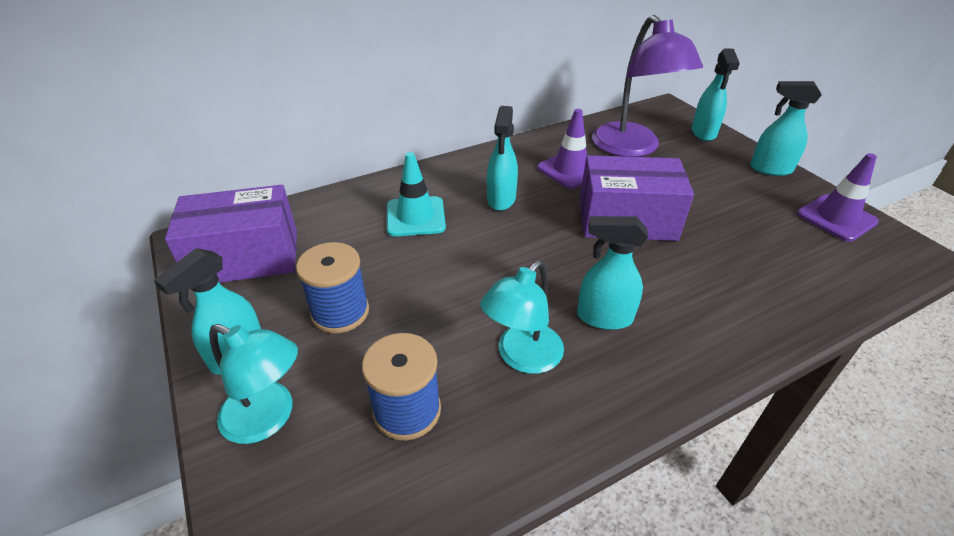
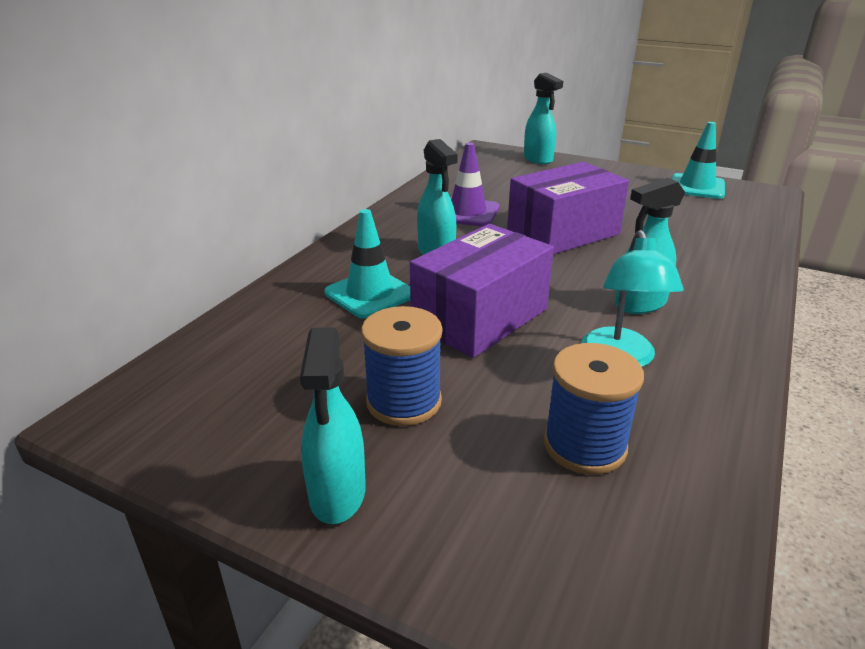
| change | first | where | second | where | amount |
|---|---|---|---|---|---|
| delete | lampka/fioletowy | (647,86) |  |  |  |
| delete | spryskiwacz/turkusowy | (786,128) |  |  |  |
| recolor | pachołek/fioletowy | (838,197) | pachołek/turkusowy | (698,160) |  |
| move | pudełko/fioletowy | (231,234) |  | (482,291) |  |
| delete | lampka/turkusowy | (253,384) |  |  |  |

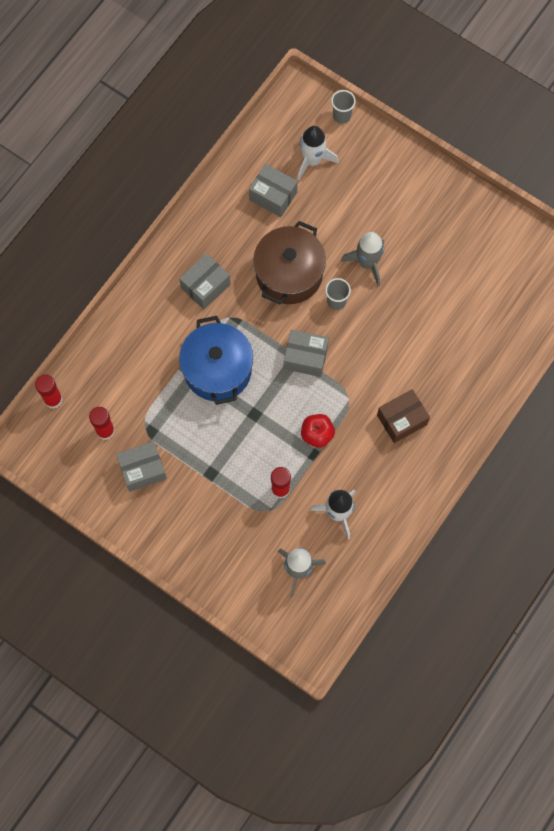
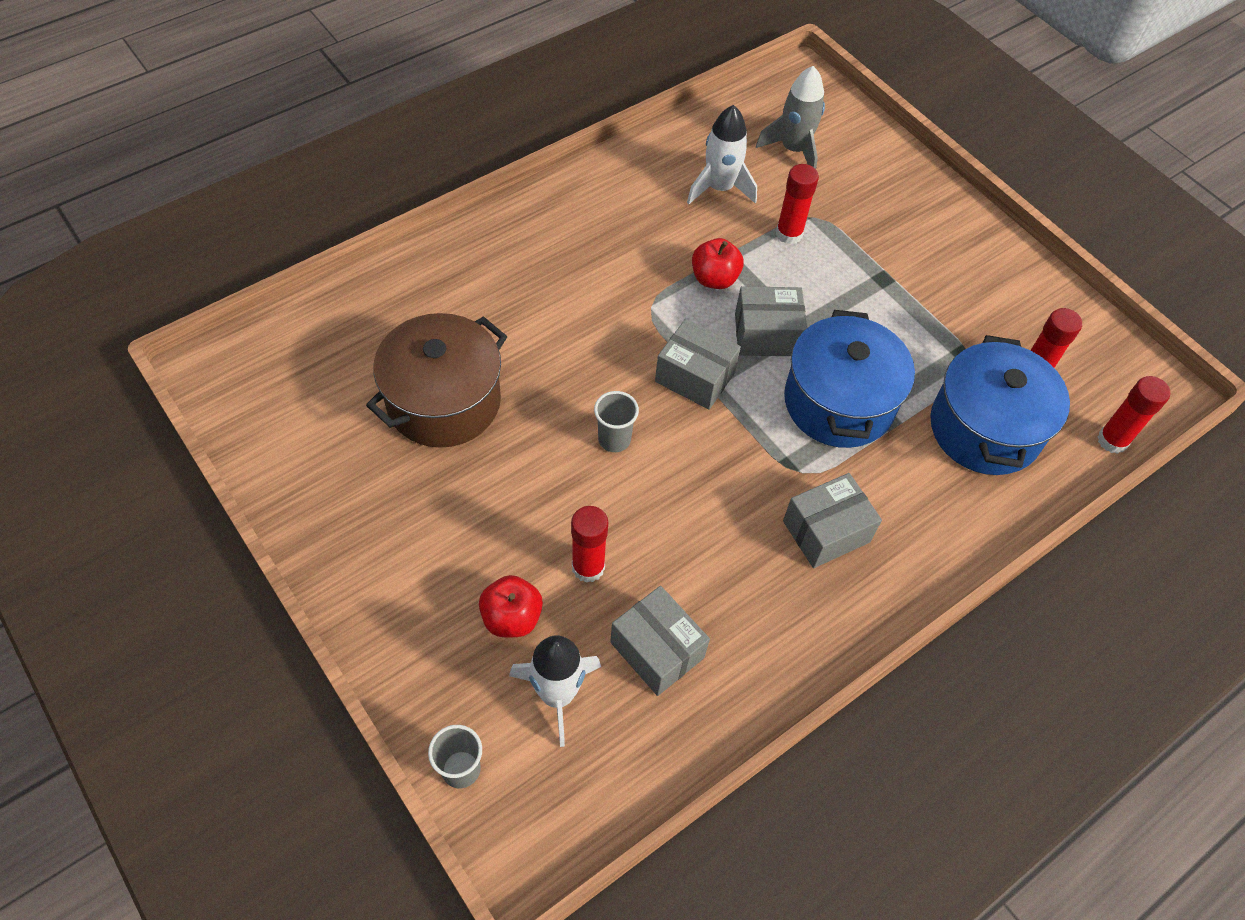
| change | first | where | second | where | amount |
|---|---|---|---|---|---|
| move | garnek/brązowy | (289,262) |  | (437,380) |  |
| delete | rakieta/szary | (362,259) |  |  |  |
| delete | pudełko/brązowy | (403,416) |  |  |  |
| move | pudełko/szary | (141,466) |  | (771,321) |  |
| insert |  |  | garnek/niebieski | (1000,405) |  |
| insert |  |  | klej w sztyfcie/czerwony | (589,544) |  |
| insert |  |  | jabłko/czerwony | (511,606) |  |

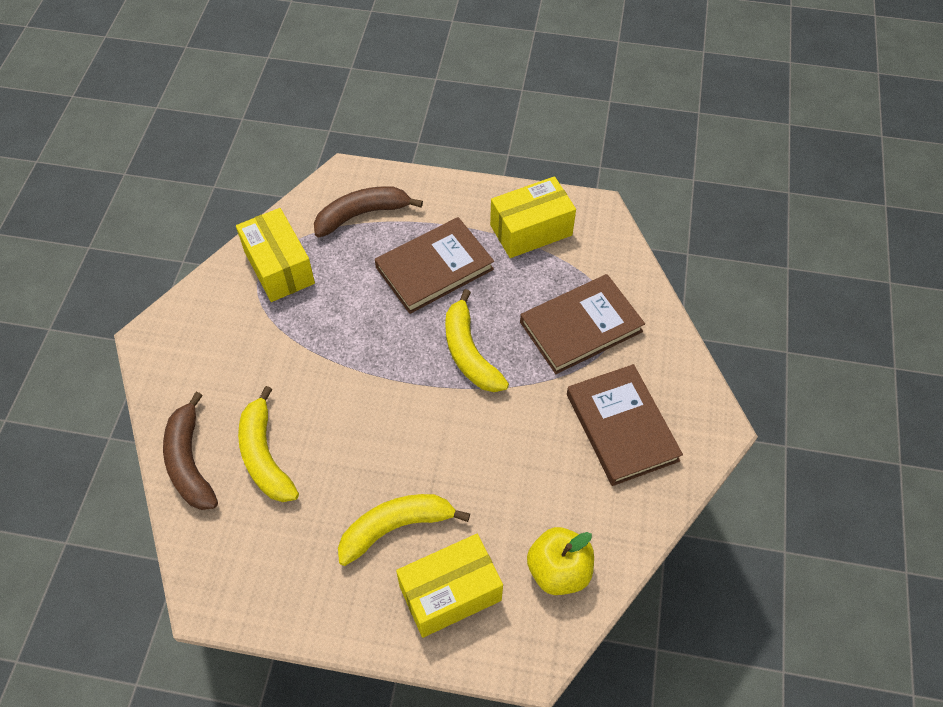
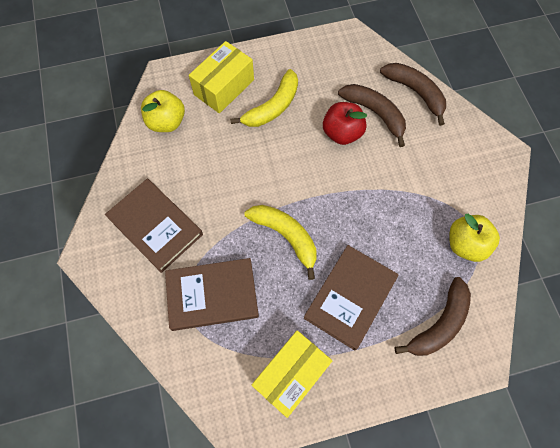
| change | first | where | second | where | amount |
|---|---|---|---|---|---|
| replace | pudełko/żółty | (275,255) | jabłko/żółty | (474,238) |  |
| rotate | książka/brązowy | (582,324) |  | (212,294) | 45 degrees clockwise |
| recolor | banan/żółty | (268,444) | banan/brązowy | (372,115) |  |
| insert |  |  | jabłko/czerwony | (345,123) |  |

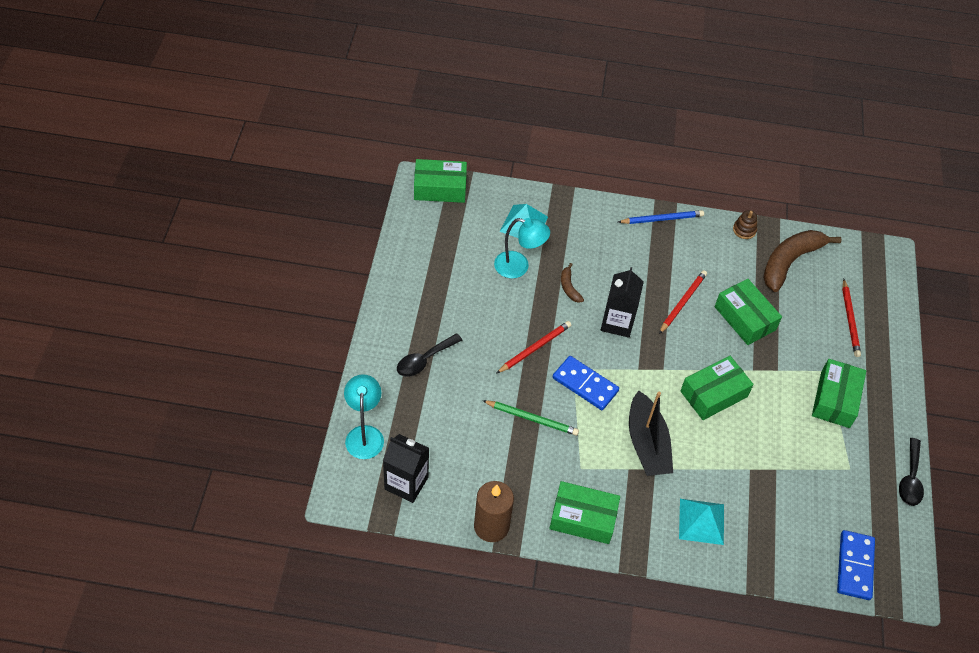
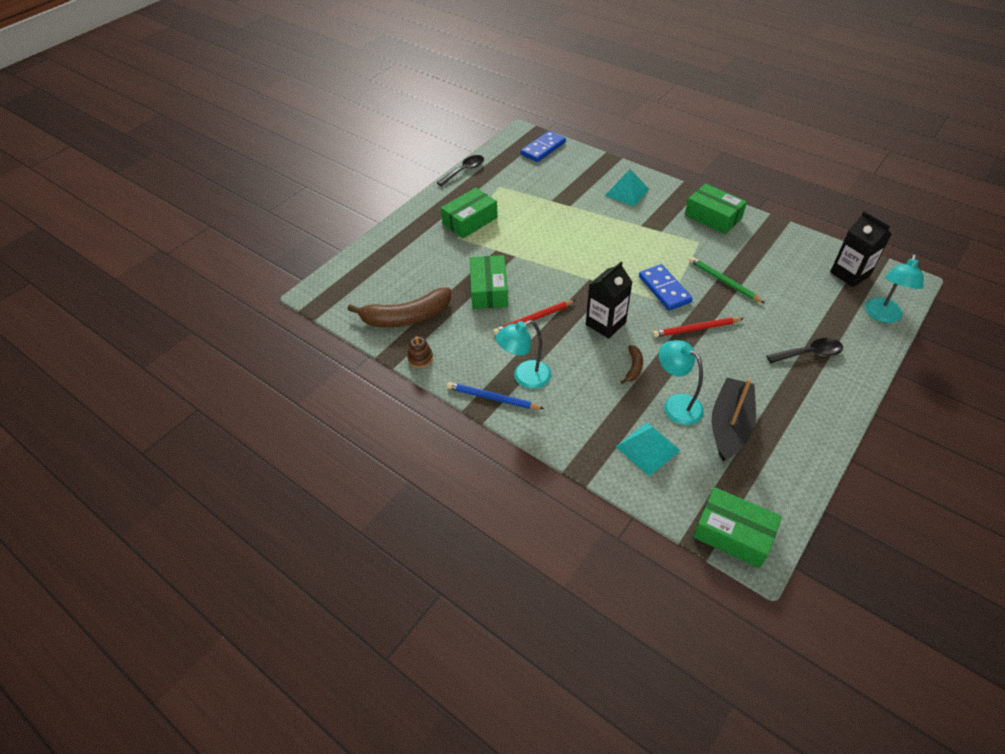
| change | first | where | second | where | amount |
|---|---|---|---|---|---|
| delete | ołówek/czerwony | (851,318) |  |  |  |
| delete | pudełko/zielony | (717,388) |  |  |  |
| move | łódka/czarny | (651,433) |  | (734,419) |  |
| delete | świeca/brązowy | (494,511) |  |  |  |
| insert |  |  | lampka/turkusowy | (523,354) |  |

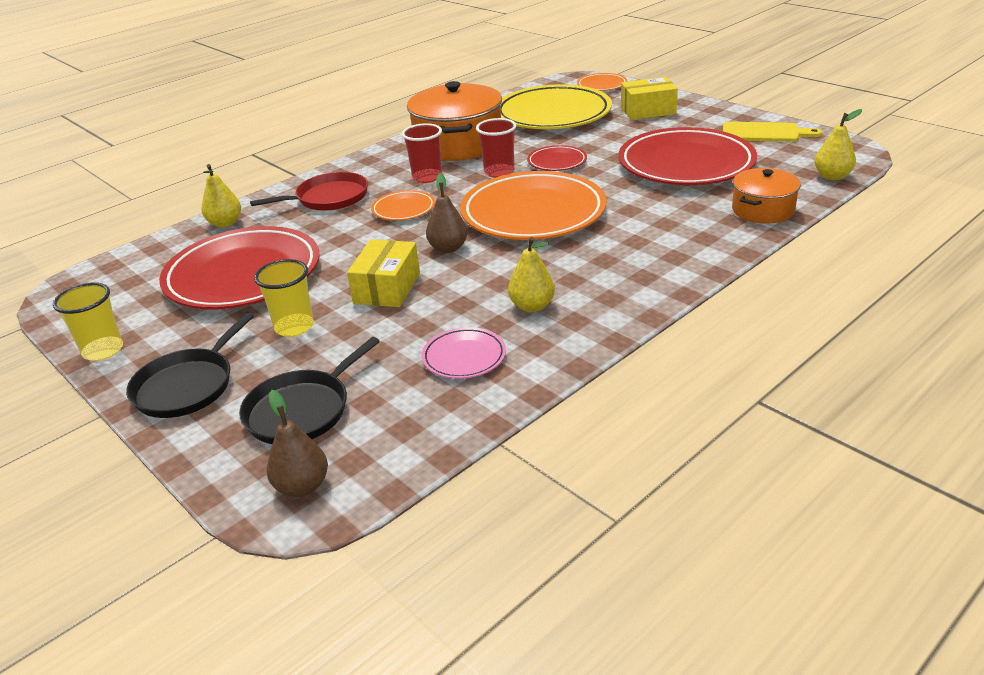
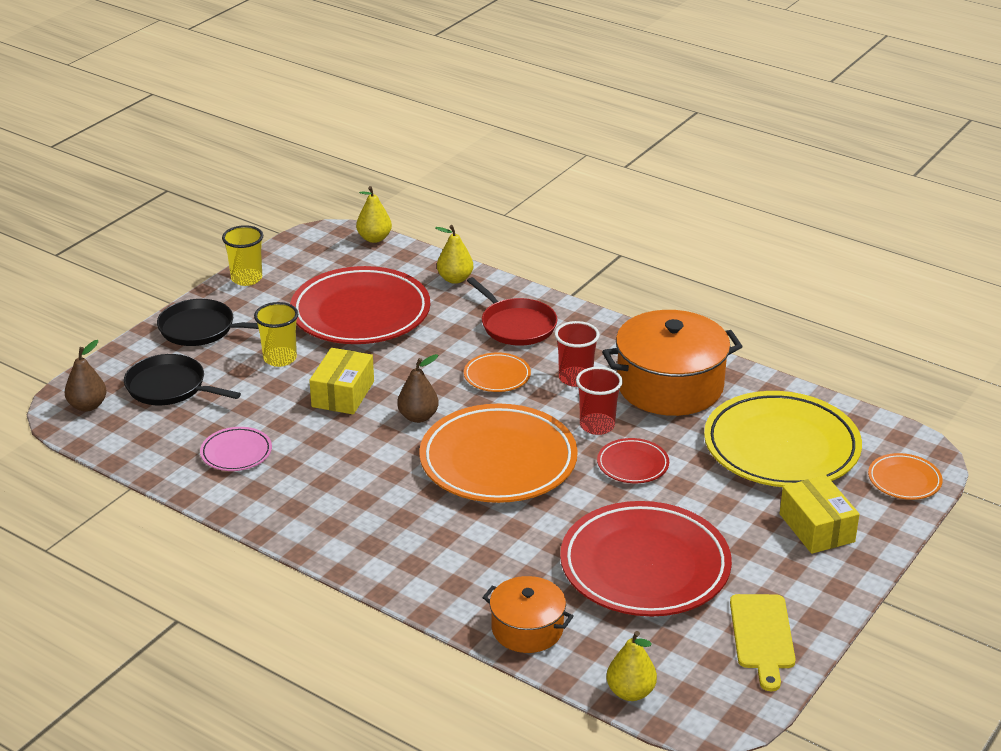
| change | first | where | second | where | amount |
|---|---|---|---|---|---|
| move | gruszka/żółty | (531,274) |  | (374,214) |  |
| rotate | pudełko/żółty | (383,273) |  | (341,381) | 75 degrees counterclockwise |

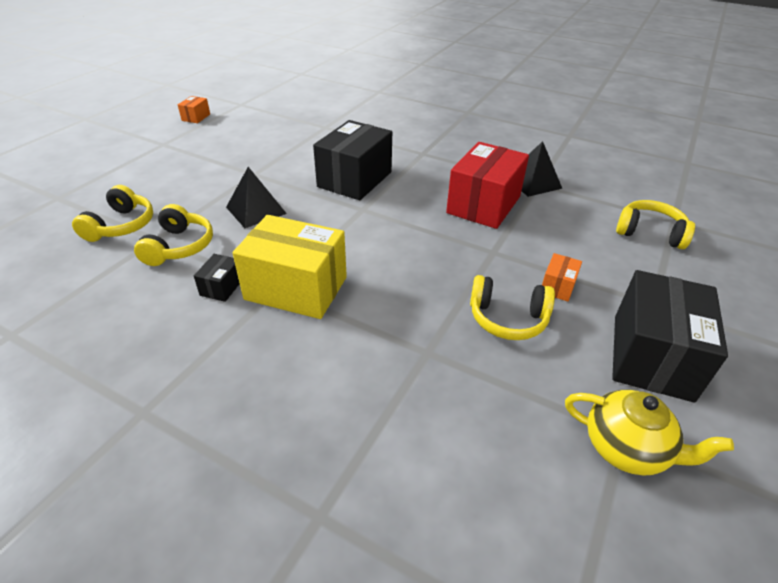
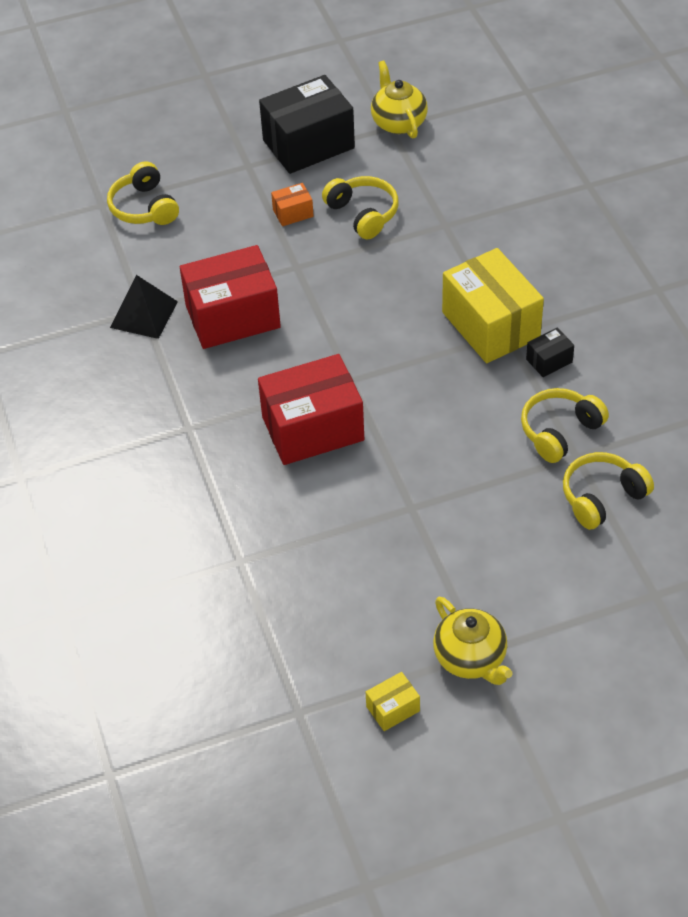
| change | first | where | second | where | amount |
|---|---|---|---|---|---|
| recolor | pudełko/pomarańczowy | (194,109) | pudełko/żółty | (393,701) |  |
| recolor | pudełko/czarny | (352,160) | pudełko/czerwony | (311,409) |  |
| delete | piramida/czarny | (256,197) |  |  |  |
| insert |  |  | imbryk/żółty | (472,641) |  |

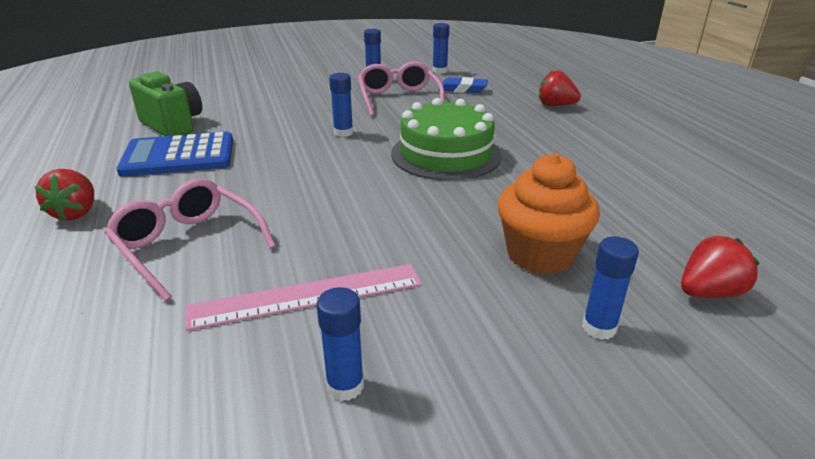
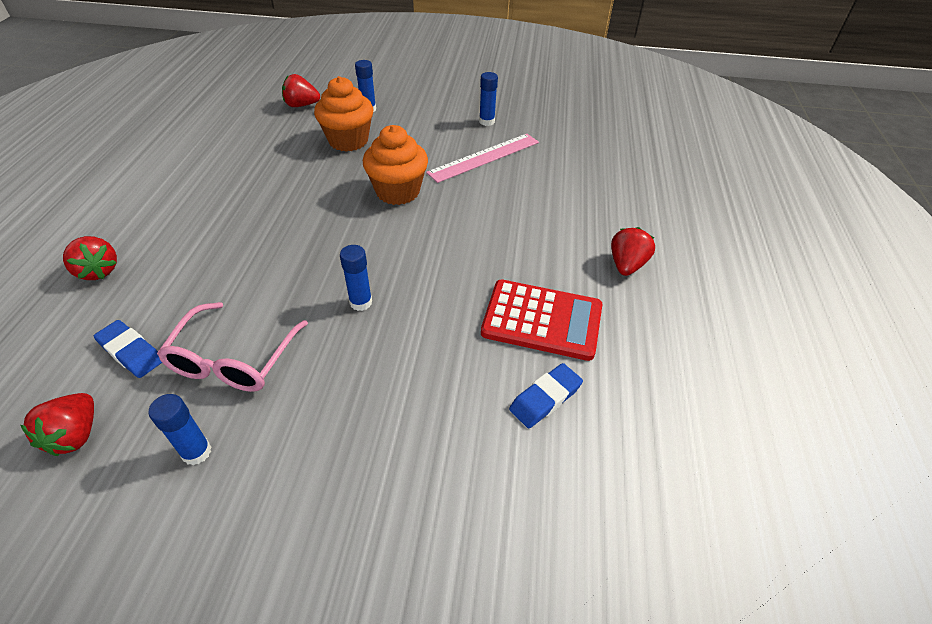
| change | first | where | second | where | amount |
|---|---|---|---|---|---|
| replace | klej w sztyfcie/niebieski | (441,48) | truskawka/czerwony | (57,424) |  |
| replace | aparat fotograficzny/zielony | (165,103) | gumka do mazania/niebieski | (546,395) |  |
| delete | tort/zielony | (446,139) |  |  |  |
| recolor | kalkulator/niebieski | (175,154) | kalkulator/czerwony | (541,320) |  |
| delete | okulary/różowy | (190,240) |  |  |  |
| rotate | linijka/różowy | (303,297) |  | (482,158) | 45 degrees counterclockwise |
| insert |  |  | muffinka/pomarańczowy | (395,165) |  |

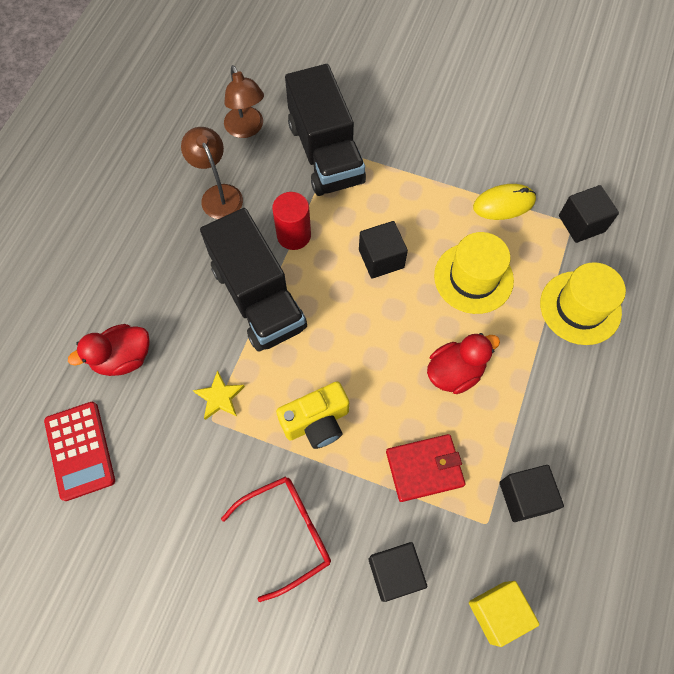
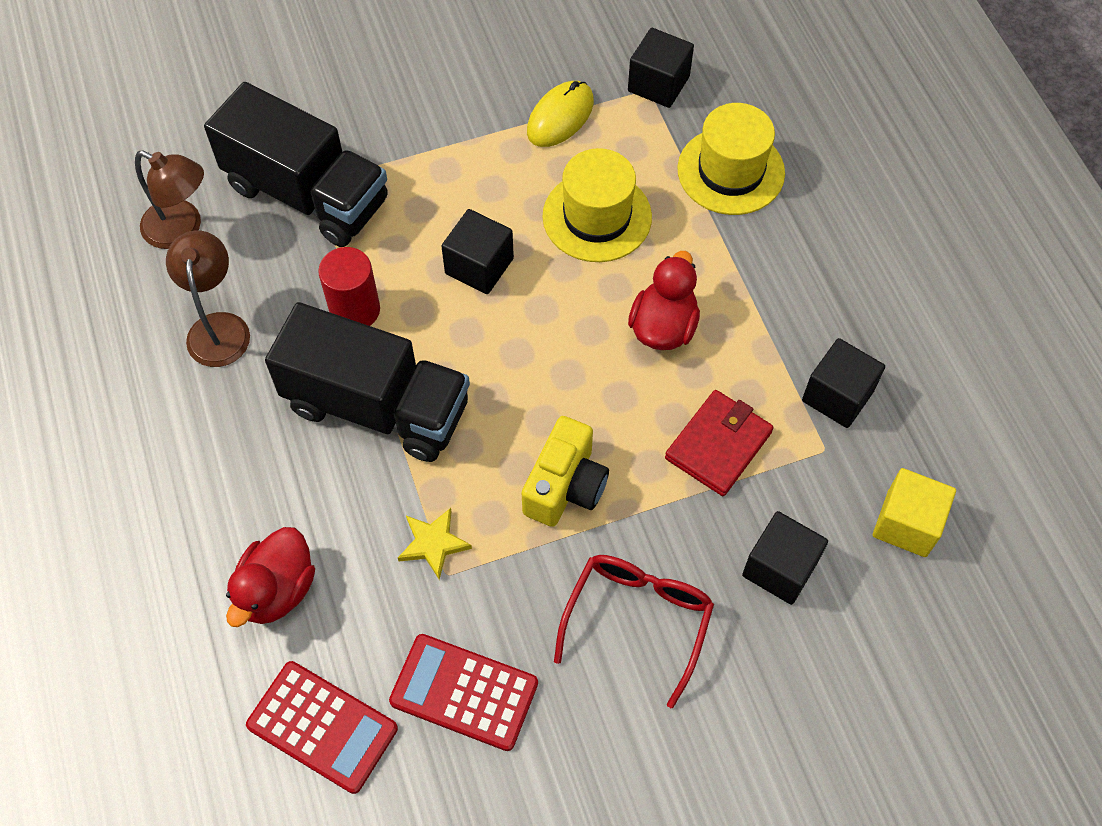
| change | first | where | second | where | amount |
|---|---|---|---|---|---|
| rotate | lampka/brązowy | (212,173) |  | (208,298) | 60 degrees clockwise |
| insert |  |  | kalkulator/czerwony | (463,692) |  |

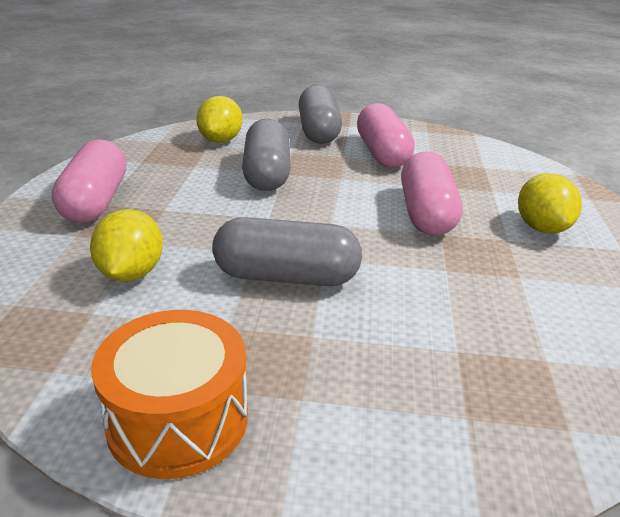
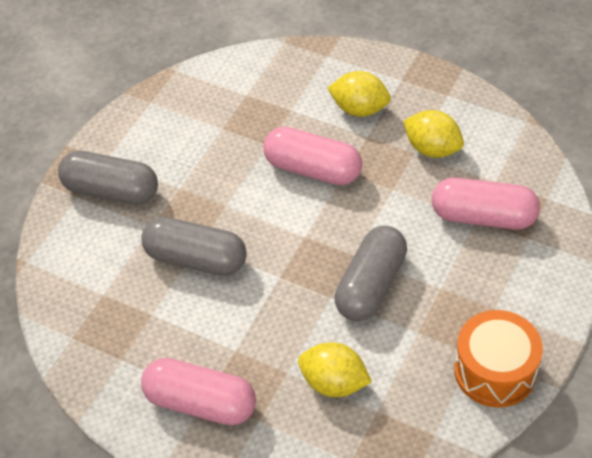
| change | first | where | second | where | amount |
|---|---|---|---|---|---|
| move | cytryna/żółty | (219,119) |  | (433,134) |  |
| move | kapsułka/różowy | (386,135) |  | (486,203) |  |

